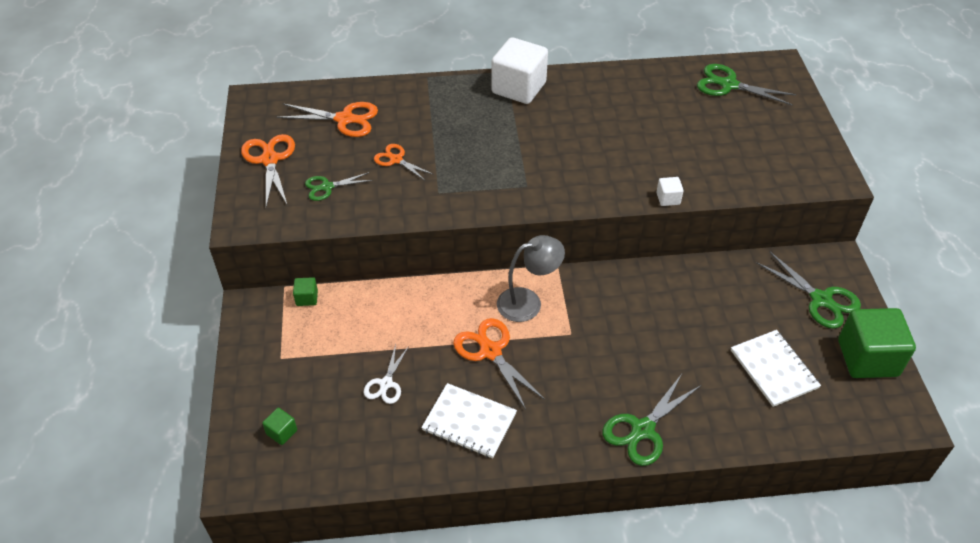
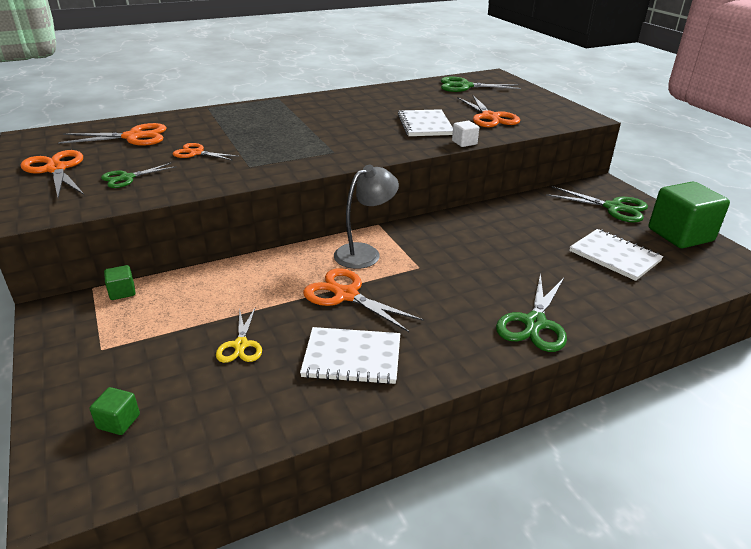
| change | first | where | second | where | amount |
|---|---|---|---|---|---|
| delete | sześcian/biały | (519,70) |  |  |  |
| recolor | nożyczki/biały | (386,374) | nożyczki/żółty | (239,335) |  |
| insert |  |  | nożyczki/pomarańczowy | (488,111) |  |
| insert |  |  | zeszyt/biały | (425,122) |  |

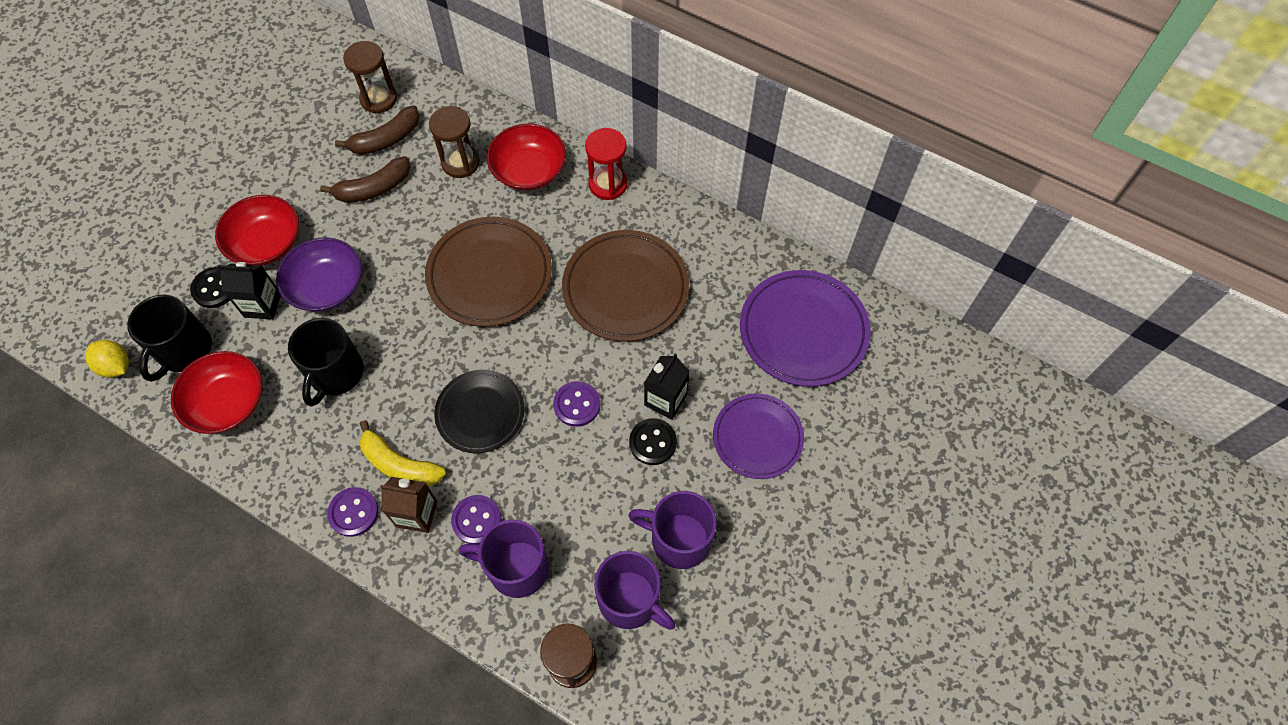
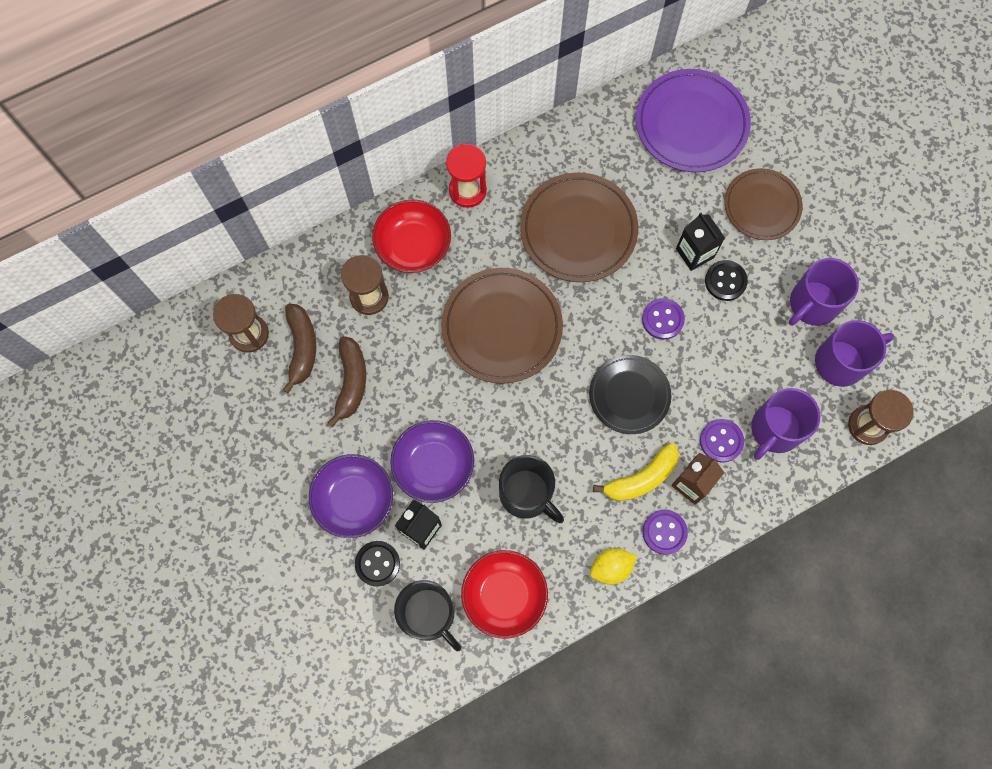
| change | first | where | second | where | amount |
|---|---|---|---|---|---|
| recolor | miska/czerwony | (257,230) | miska/fioletowy | (351,496) |  |
| move | cytryna/żółty | (107,359) |  | (613,566) |  |
| recolor | talerz/fioletowy | (758,436) | talerz/brązowy | (763,204) |  |

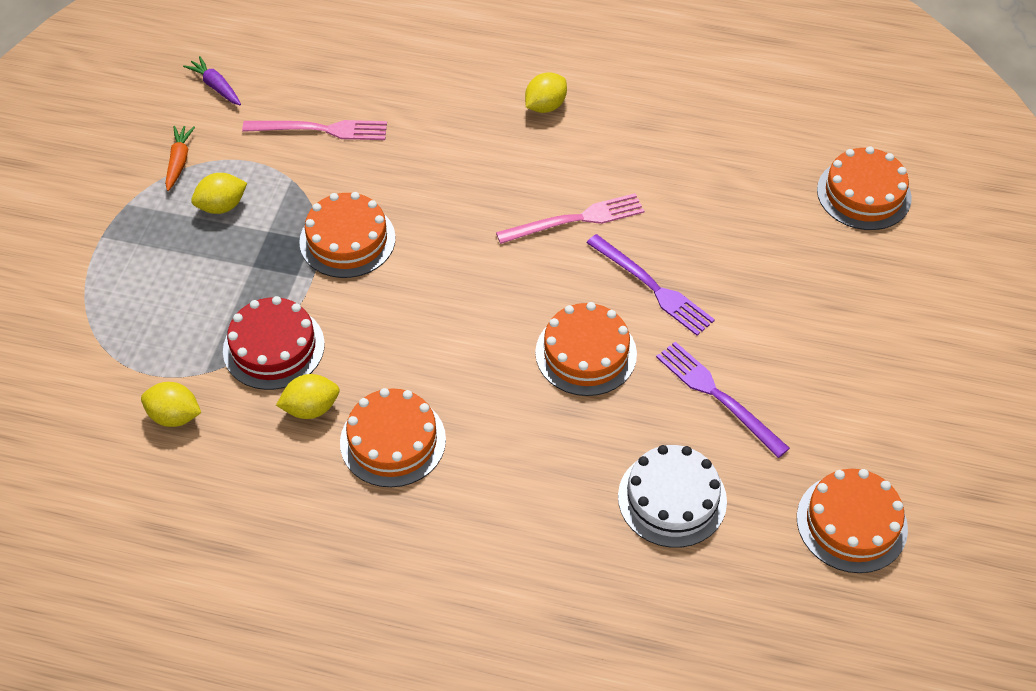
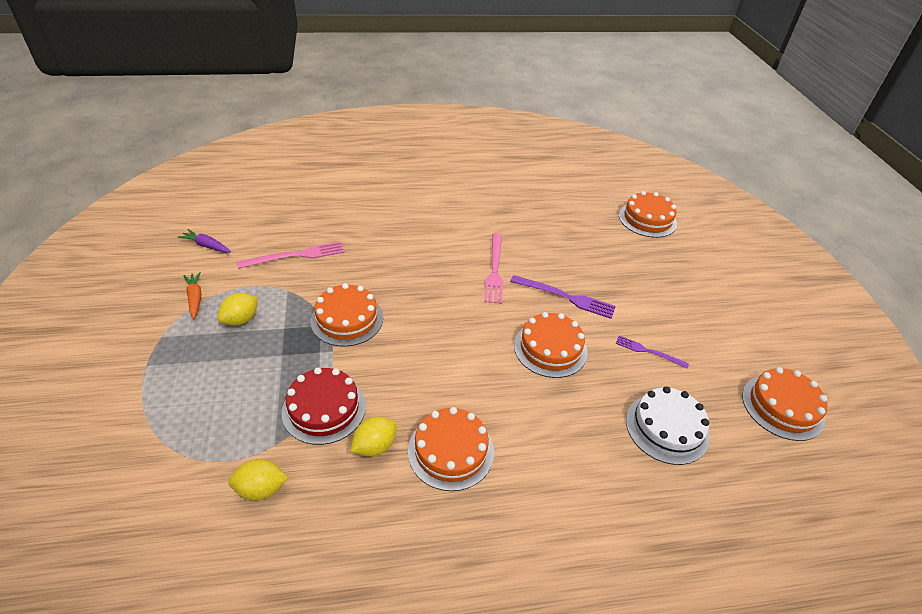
| change | first | where | second | where | amount |
|---|---|---|---|---|---|
| delete | cytryna/żółty | (546,92) |  |  |  |
| rotate | widelec/różowy | (570,218) |  | (493,268) | 135 degrees clockwise |
| resize | widelec/fioletowy | (723,400) |  | (652,351) | x0.62 |

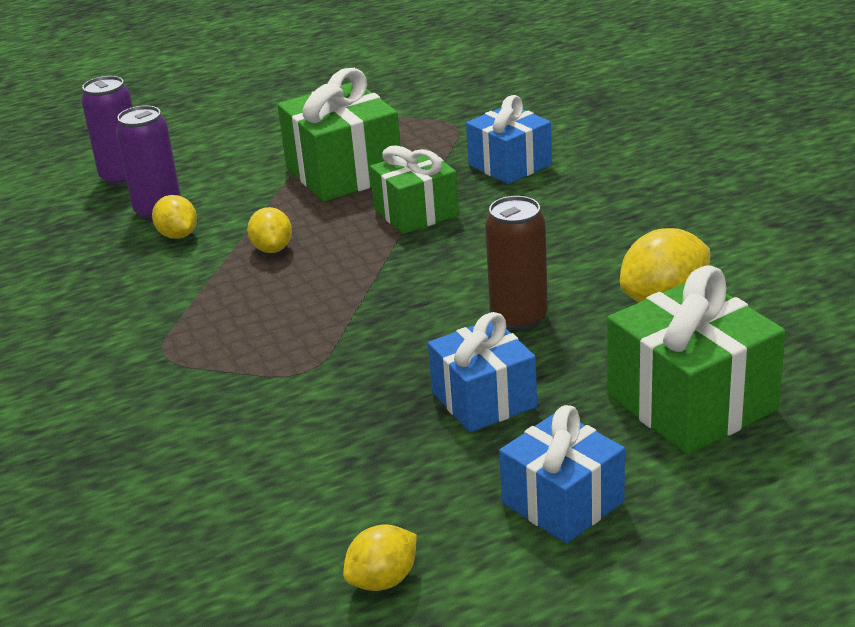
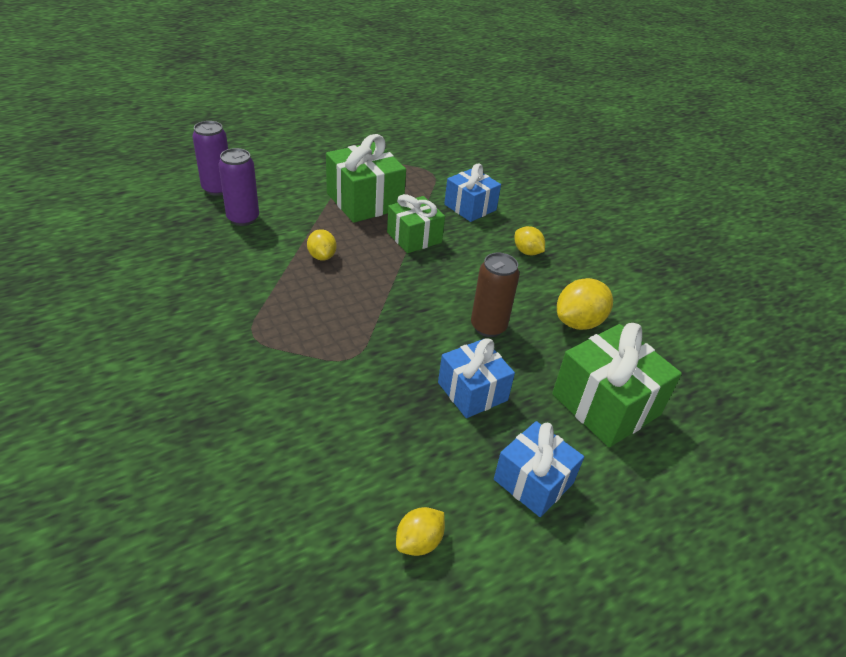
| change | first | where | second | where | amount |
|---|---|---|---|---|---|
| move | cytryna/żółty | (174,217) |  | (530,240) |  |

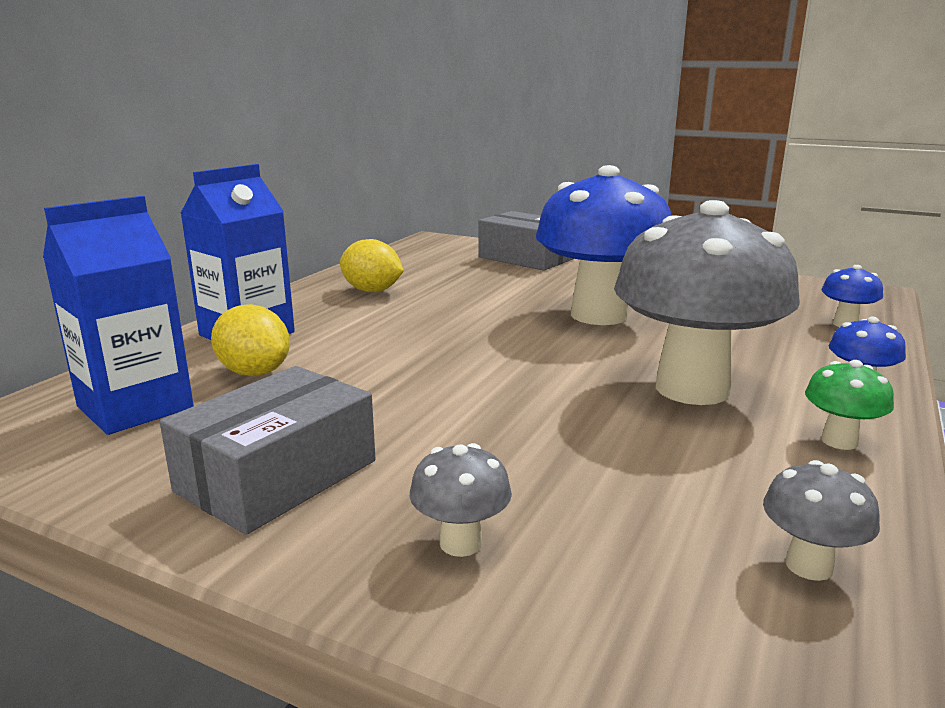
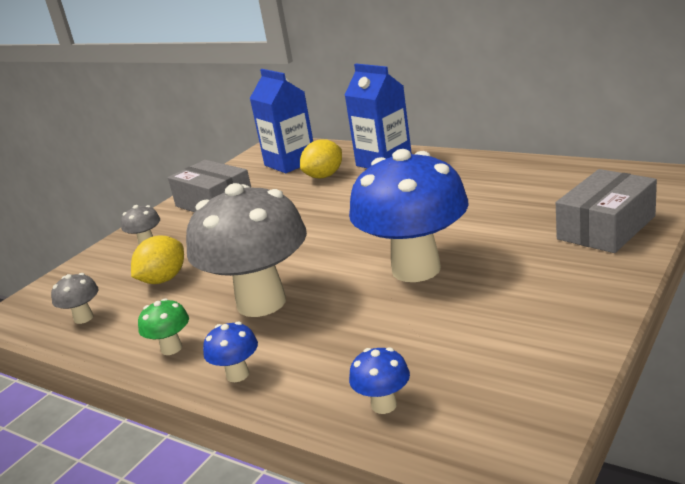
| change | first | where | second | where | amount |
|---|---|---|---|---|---|
| move | cytryna/żółty | (372,265) |  | (157,260) |  |

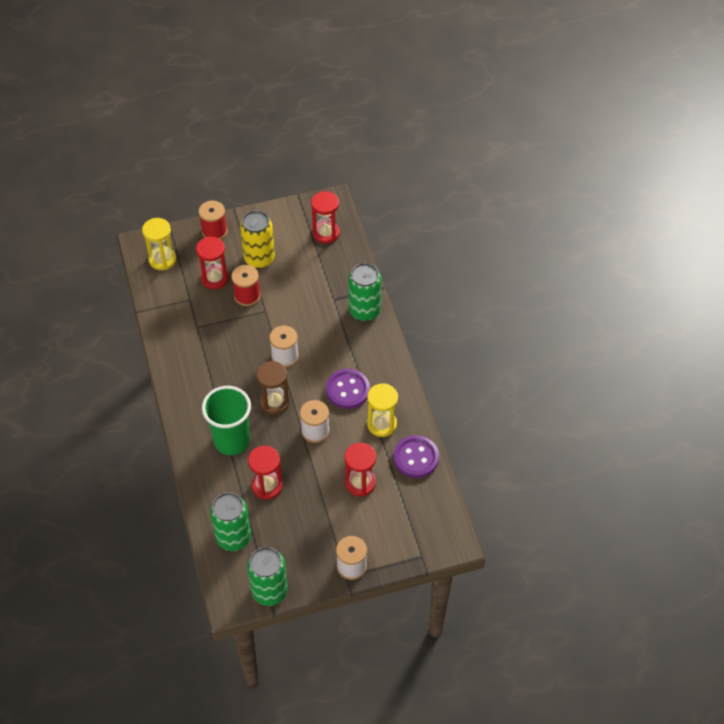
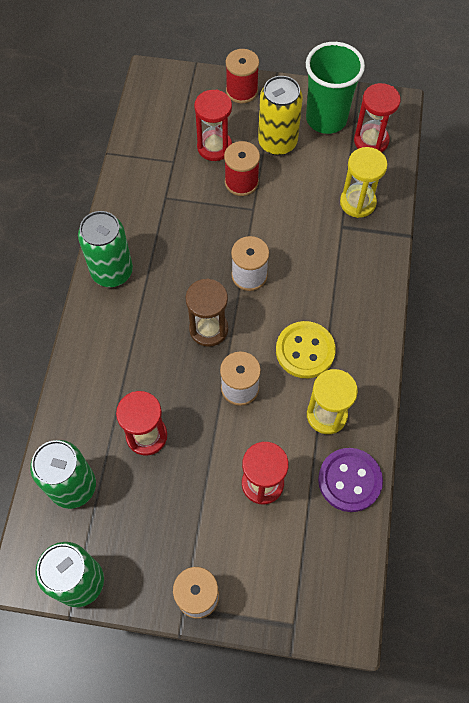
| change | first | where | second | where | amount |
|---|---|---|---|---|---|
| move | klepsydra/żółty | (159,244) |  | (364,182) |  |
| move | puszka/zielony | (365,292) |  | (105,249) |  |
| recolor | guzik/fioletowy | (348,389) | guzik/żółty | (306,349) |  |
| move | szklanka/zielony | (226,420) |  | (335,88) |  |

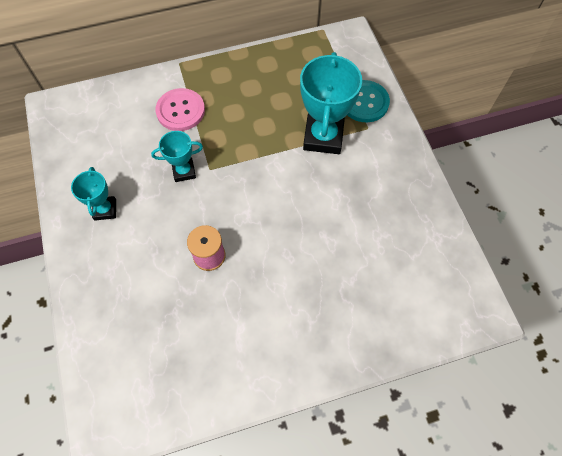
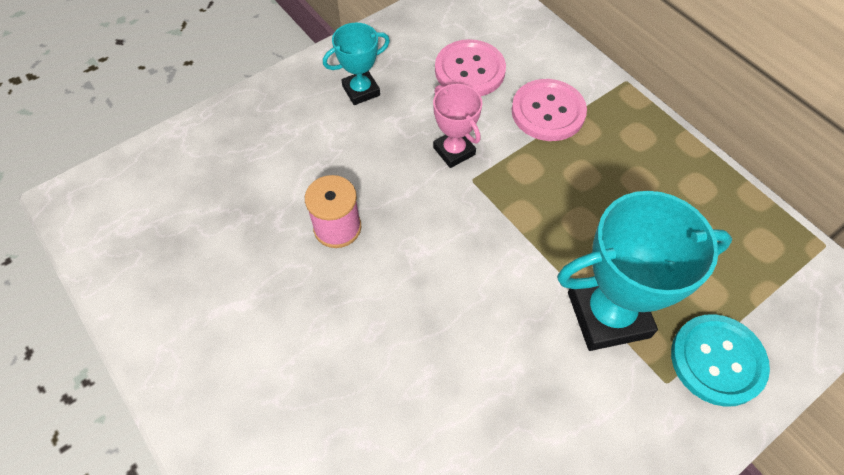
| change | first | where | second | where | amount |
|---|---|---|---|---|---|
| recolor | puchar/turkusowy | (177,156) | puchar/różowy | (457,126) |  |
| insert |  |  | guzik/różowy | (470,67) |  |

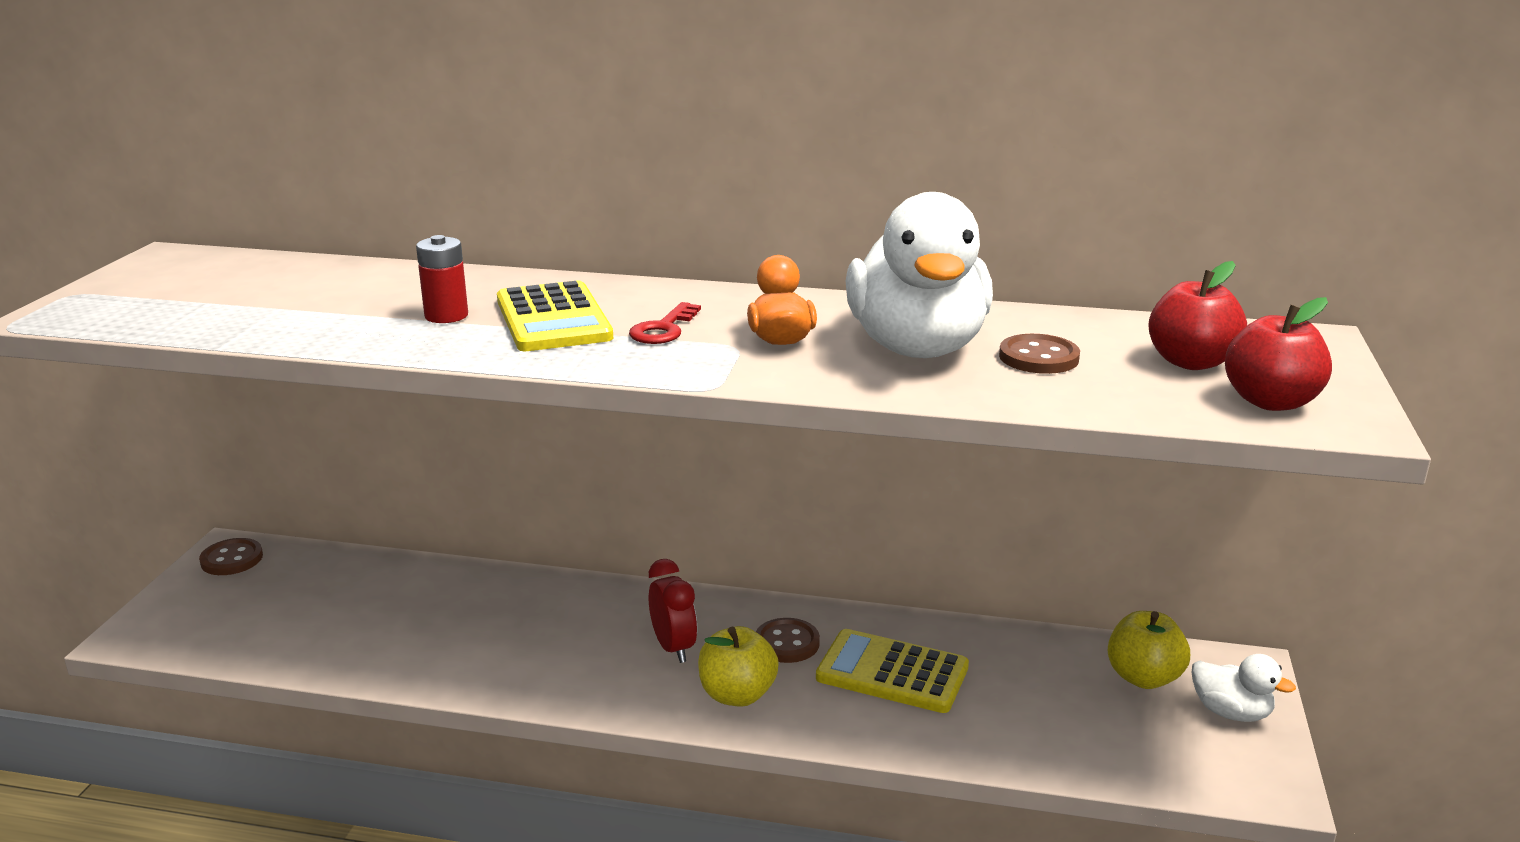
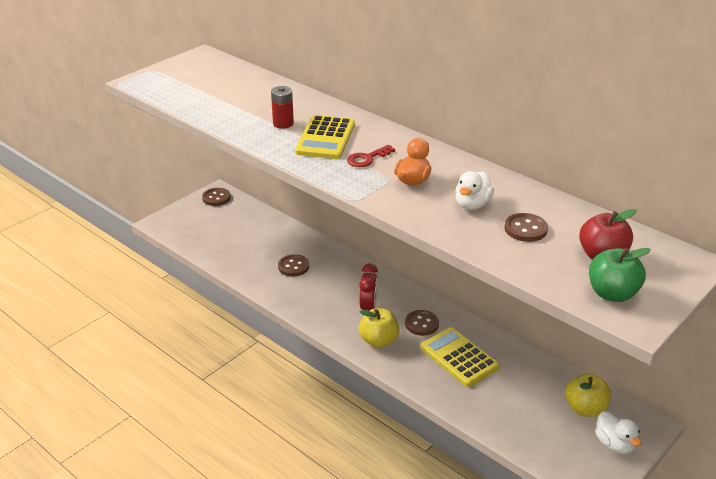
| change | first | where | second | where | amount |
|---|---|---|---|---|---|
| resize | kaczka/biały | (919,275) |  | (474,190) | x0.48 |
| recolor | jabłko/czerwony | (1278,354) | jabłko/zielony | (620,275) |  |
| insert |  |  | guzik/brązowy | (293,265) |  |

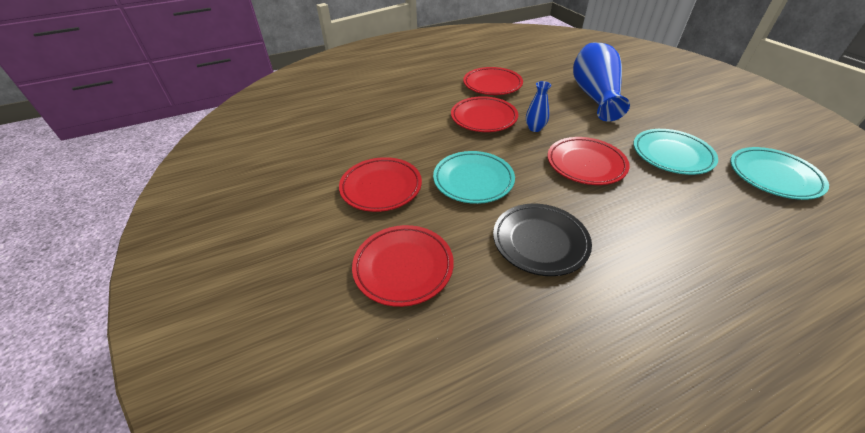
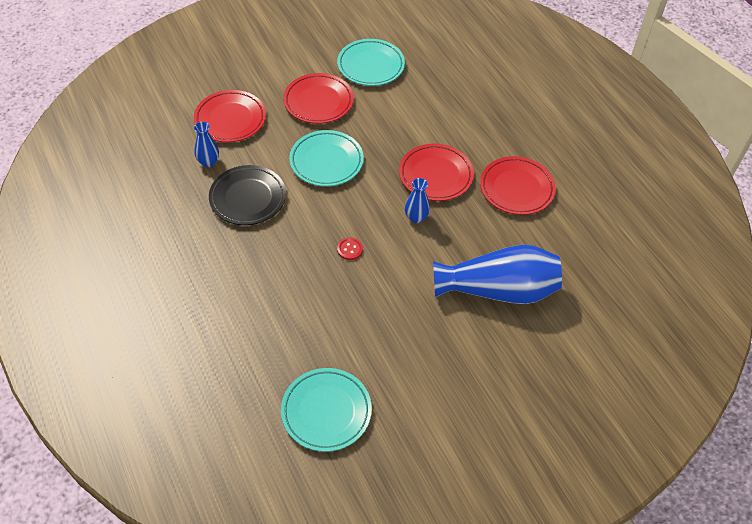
| change | first | where | second | where | amount |
|---|---|---|---|---|---|
| move | talerz/turkusowy | (676,152) |  | (371,62) |  |
| replace | talerz/czerwony | (588,161) | guzik/czerwony | (350,248) |  |
| insert |  |  | wazon/niebieski | (206,144) |  |

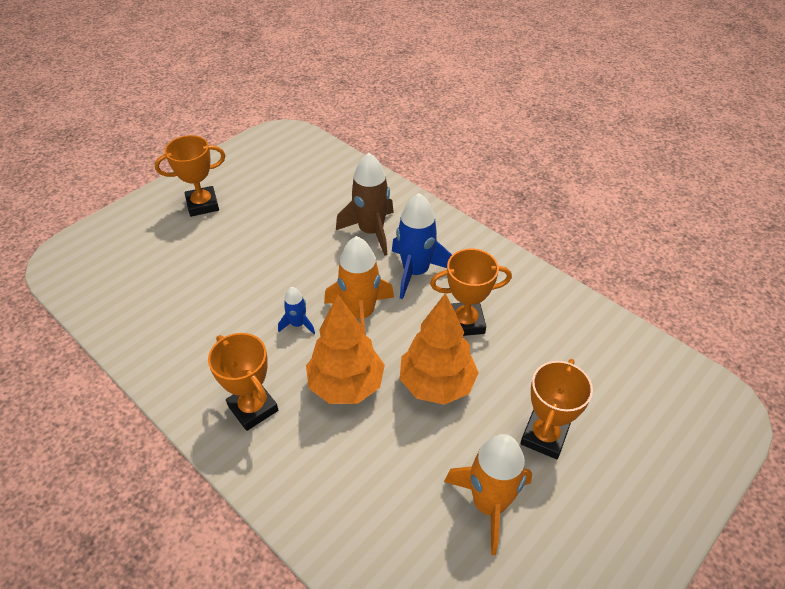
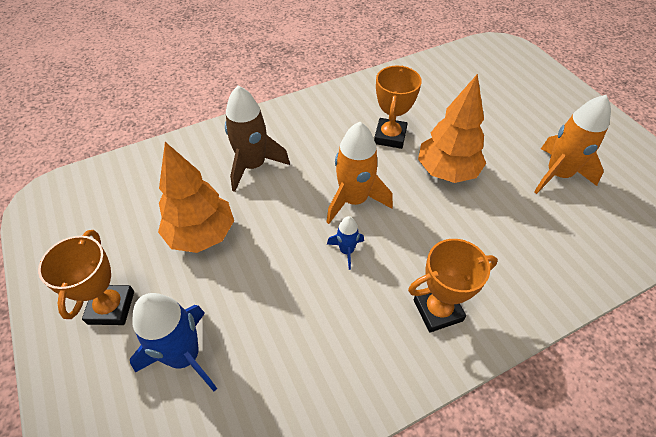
| change | first | where | second | where | amount |
|---|---|---|---|---|---|
| move | rakieta/niebieski | (422,246) |  | (173,342) |  |
| move | drzewko/pomarańczowy | (345,349) |  | (196,197) |  |
| delete | puchar/pomarańczowy | (556,409) |  |  |  |

